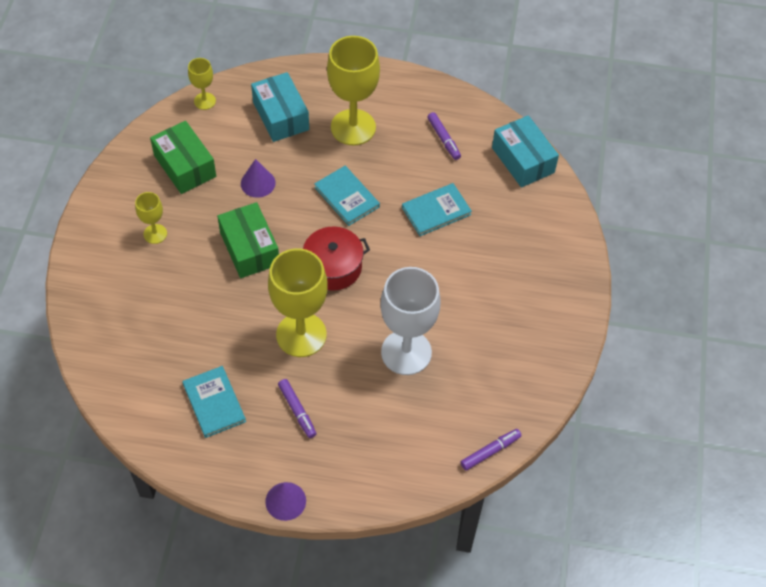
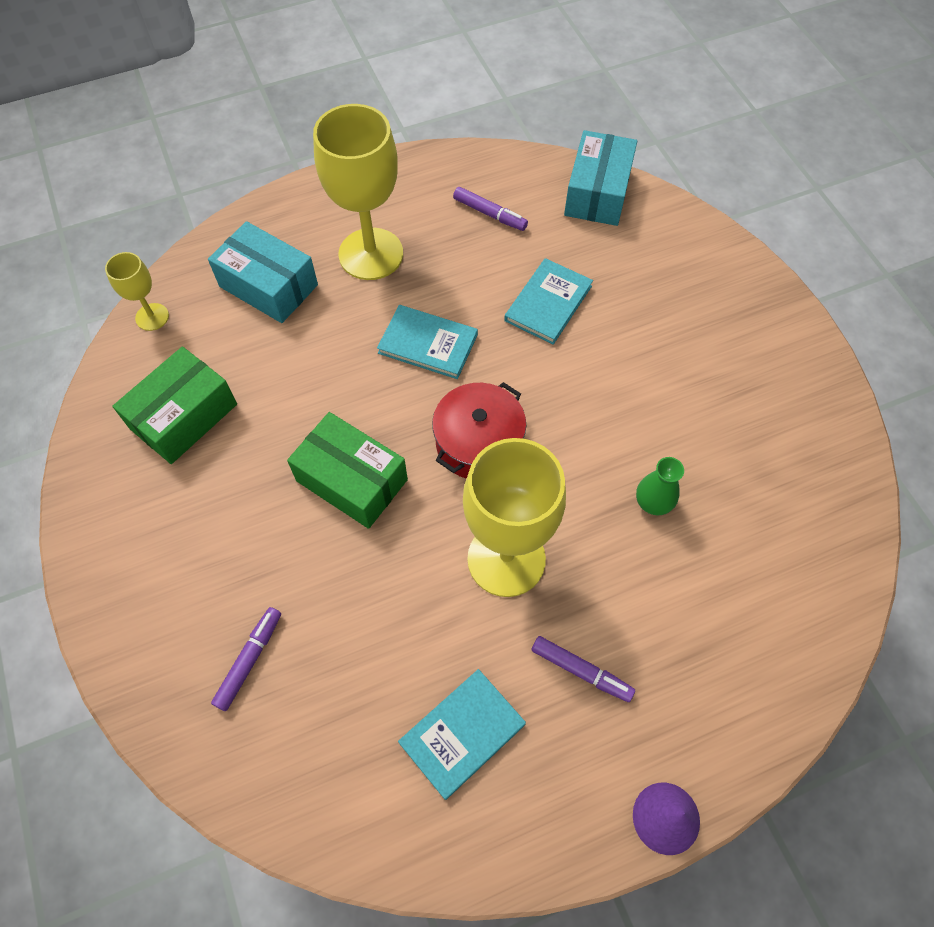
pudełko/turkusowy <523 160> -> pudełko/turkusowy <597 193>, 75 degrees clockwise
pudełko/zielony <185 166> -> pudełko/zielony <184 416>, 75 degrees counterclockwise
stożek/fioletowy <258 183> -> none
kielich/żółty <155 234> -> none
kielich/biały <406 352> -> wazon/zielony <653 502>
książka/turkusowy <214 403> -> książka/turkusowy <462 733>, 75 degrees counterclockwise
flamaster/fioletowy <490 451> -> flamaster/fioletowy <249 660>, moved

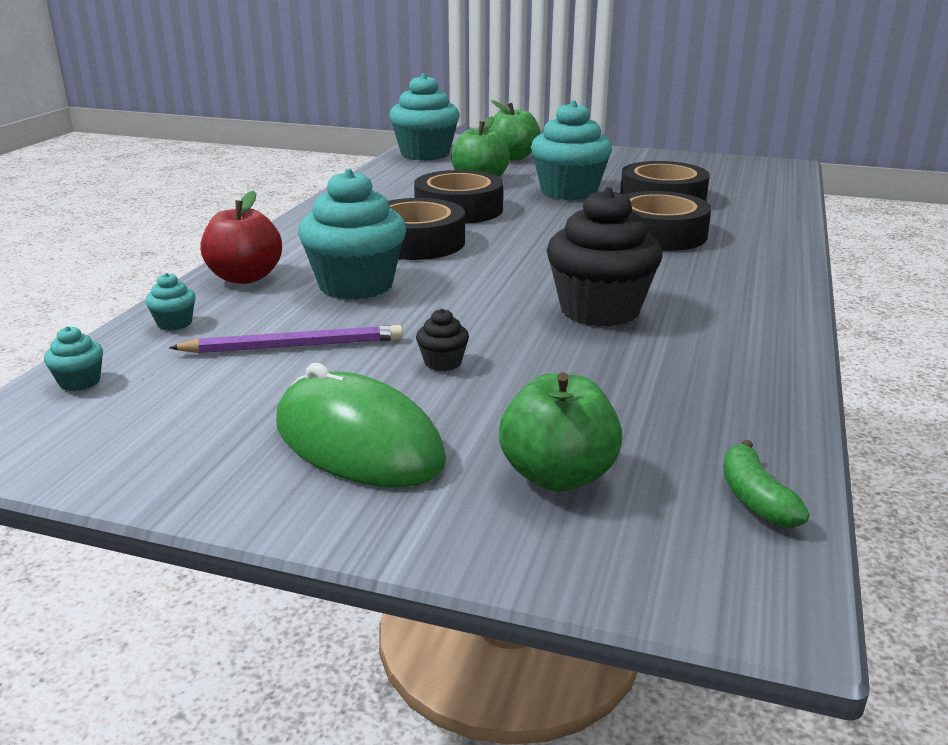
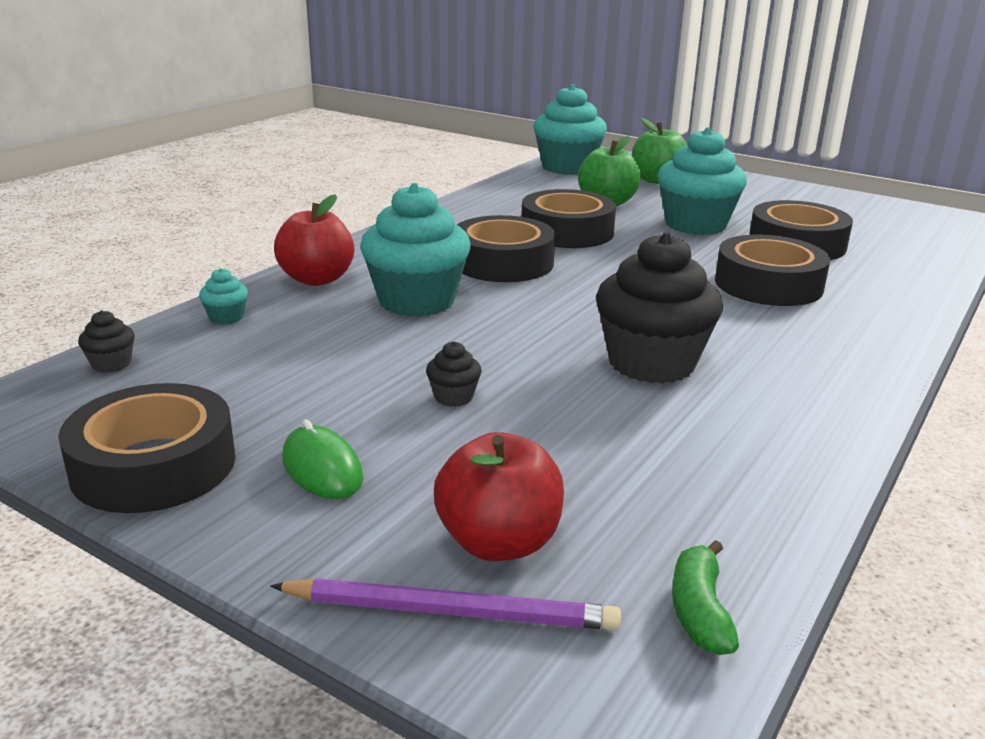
ołówek/fioletowy <294 346> -> ołówek/fioletowy <451 611>, moved
muffinka/turkusowy <80 382> -> muffinka/czarny <111 364>
myszka/zielony <358 442> -> myszka/zielony <322 468>, x0.56
jabłko/zielony <558 476> -> jabłko/czerwony <499 542>
none -> taśma klejąca/czarny <154 465>

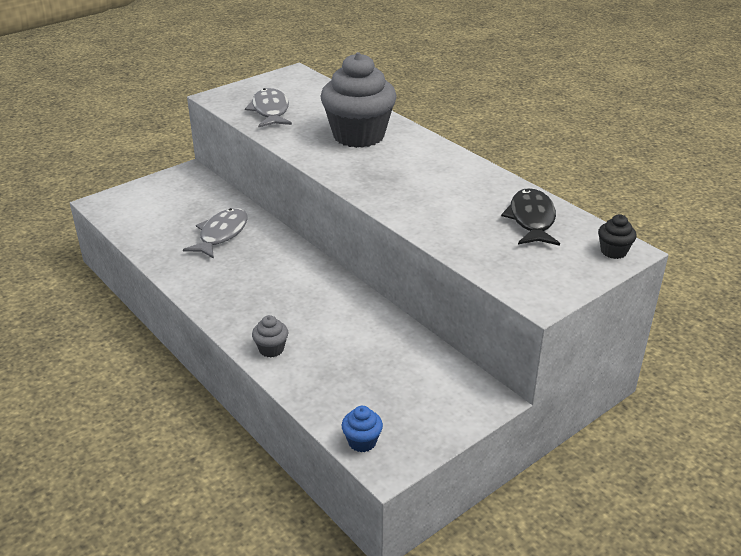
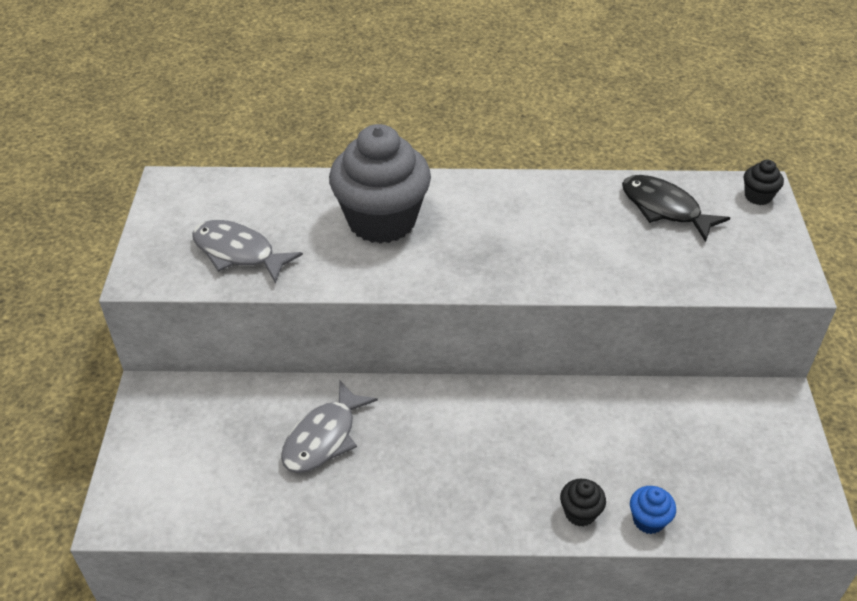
ryba/szary <221 234> -> ryba/szary <324 437>, 120 degrees counterclockwise
muffinka/szary <271 349> -> muffinka/czarny <580 513>
muffinka/niebieski <362 442> -> muffinka/niebieski <648 520>, moved

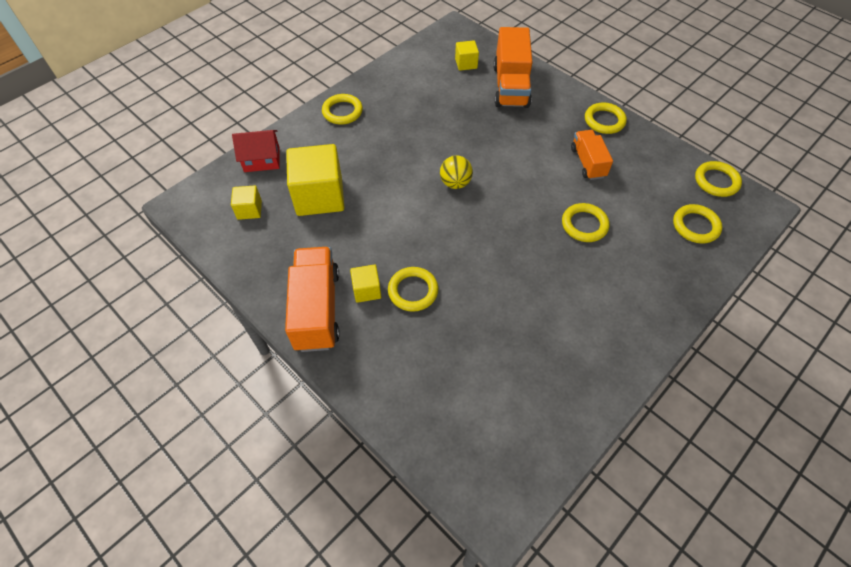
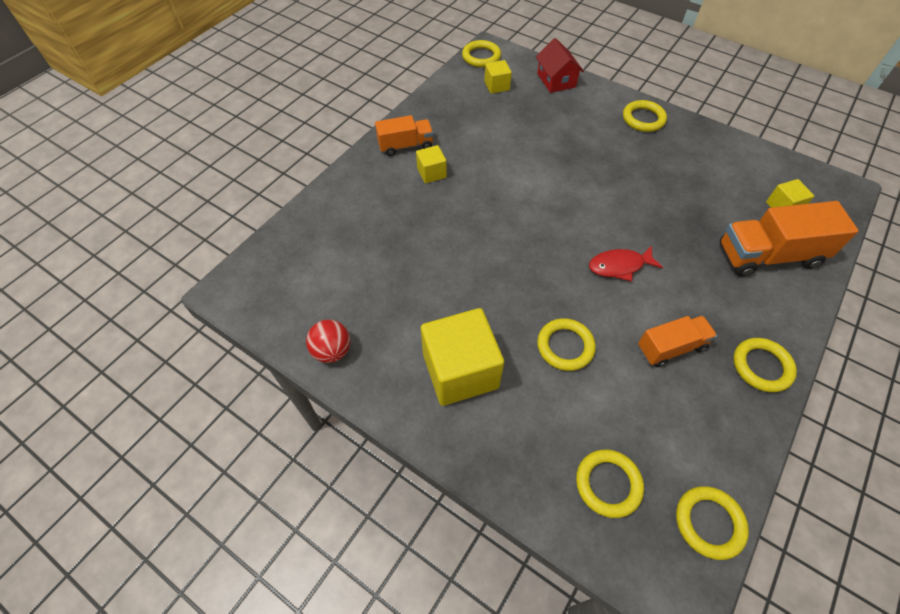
sześcian/żółty <319 196> -> sześcian/żółty <460 371>, moved
piłka/żółty <455 183> -> none
ciężarówka/pomarańczowy <317 309> -> ciężarówka/pomarańczowy <405 146>, x0.61
pierścień/żółty <413 291> -> pierścień/żółty <481 57>, moved
none -> ryba/czerwony <619 266>
none -> piłka/czerwony <332 351>

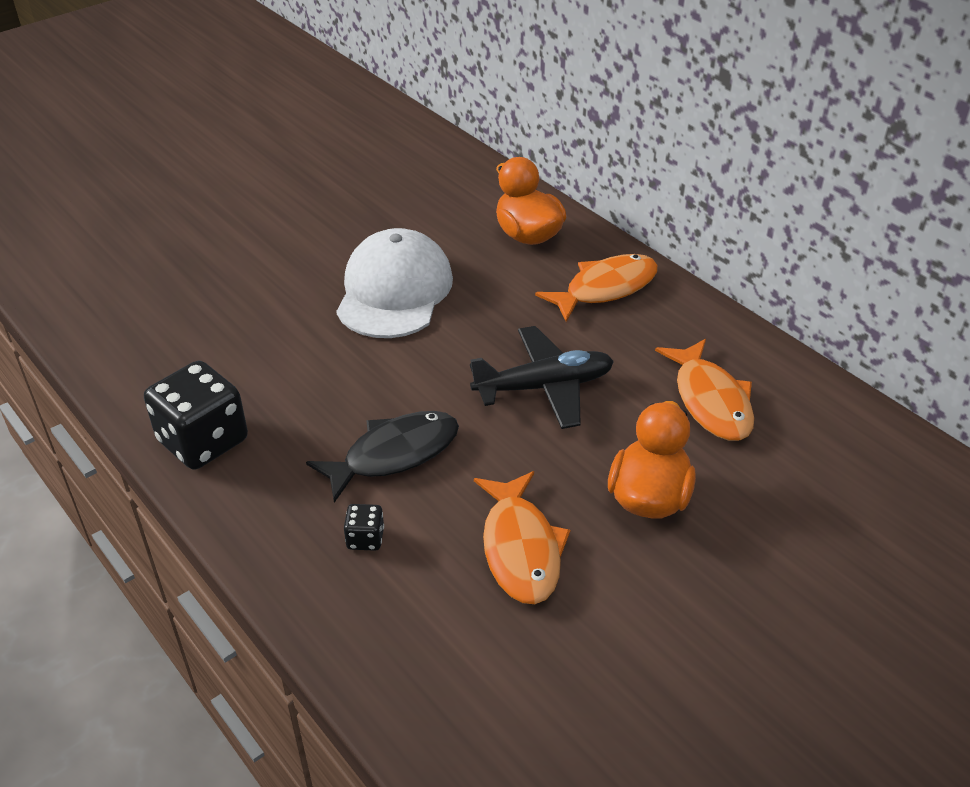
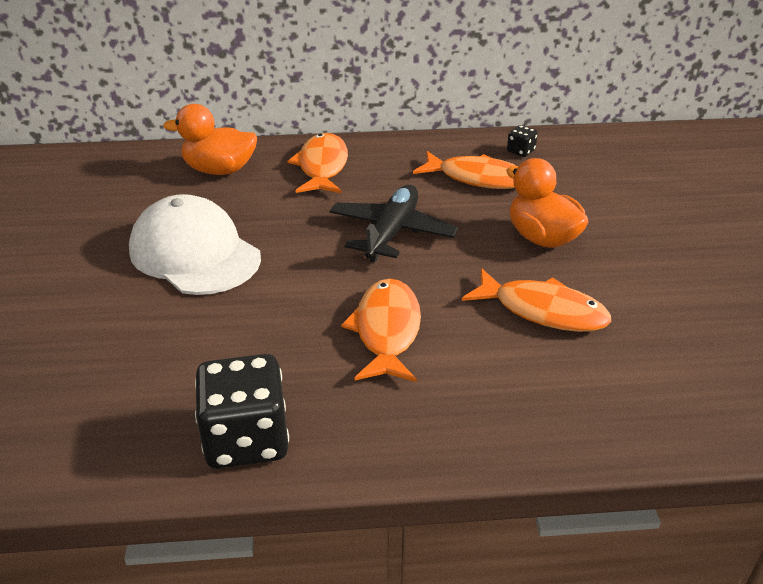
ryba/czarny <394 454> -> ryba/pomarańczowy <386 331>
kostka do gry/czarny <365 538> -> kostka do gry/czarny <520 151>, moved

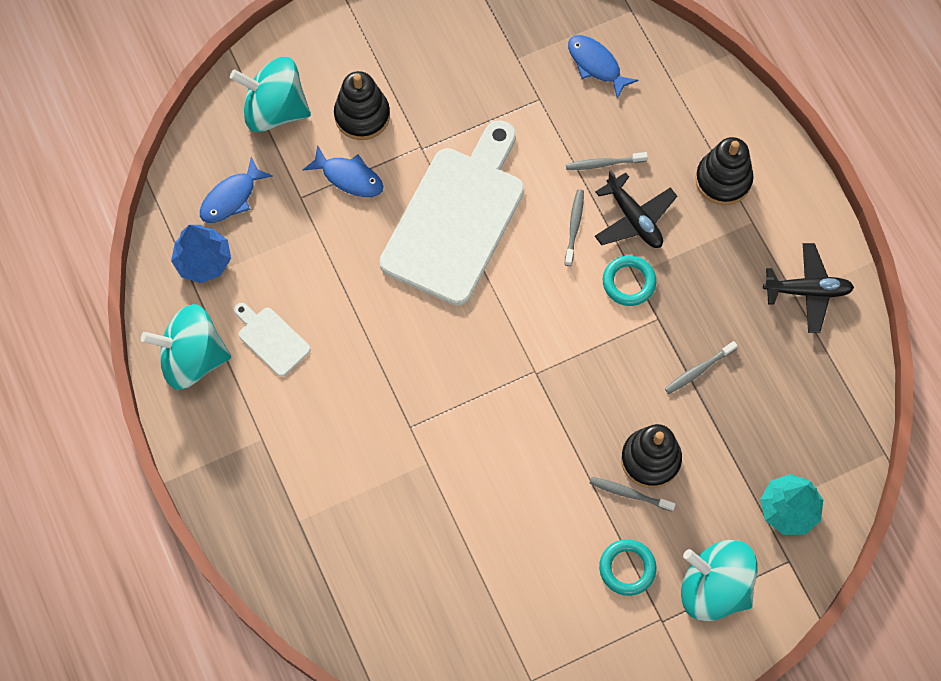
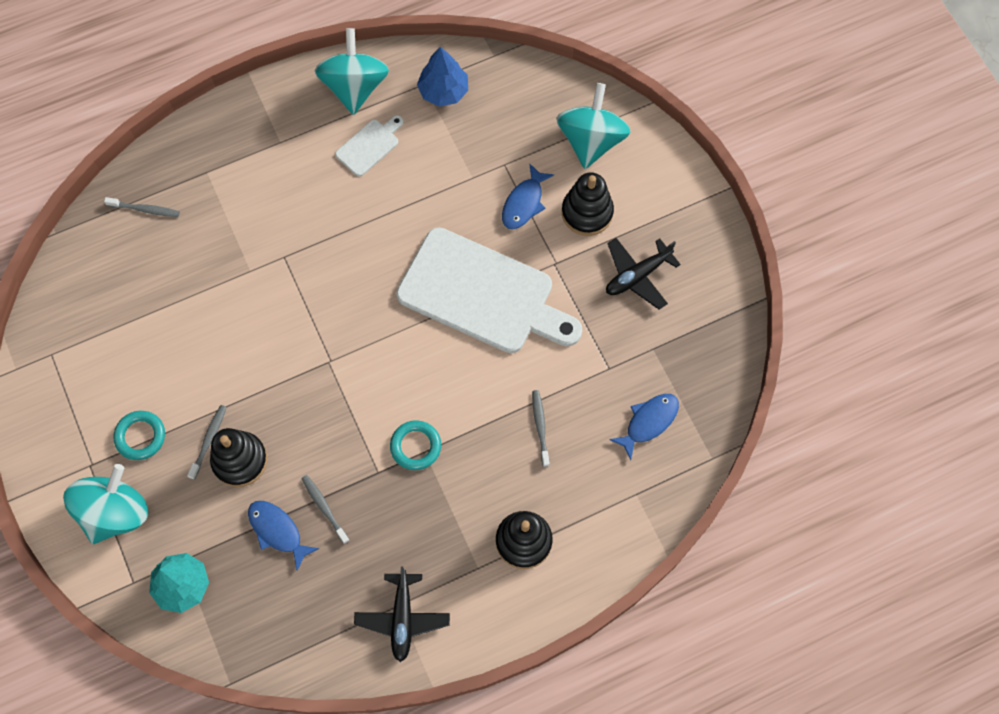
ryba/niebieski <231 198> -> ryba/niebieski <278 531>, moved
samolot/czarny <634 218> -> samolot/czarny <637 276>, moved
szczoteczka do zębów/szary <574 226> -> szczoteczka do zębów/szary <145 209>, moved

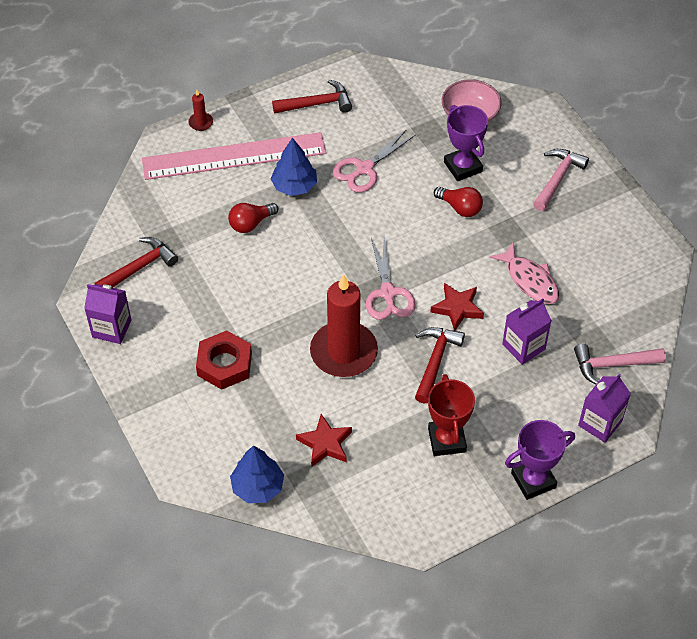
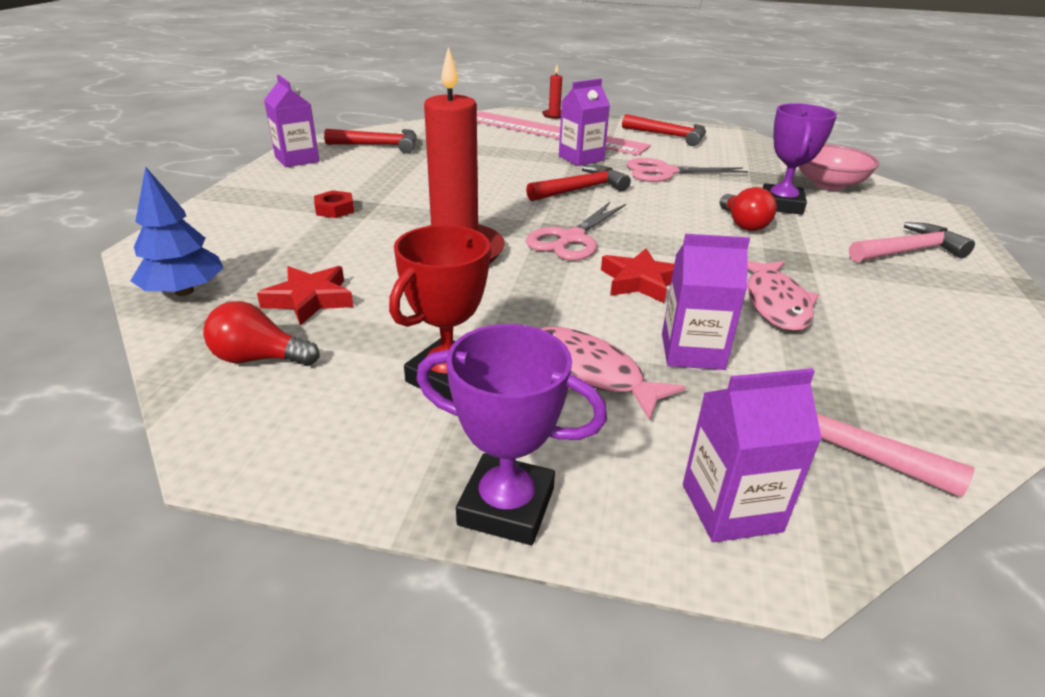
drzewko/niebieski <294 186> -> karton mleka/fioletowy <581 158>
żarówka/czerwony <251 224> -> żarówka/czerwony <259 358>, moved
młotek/czerwony <435 361> -> młotek/czerwony <581 189>, moved
nakrętka/czerwony <224 364> -> nakrętka/czerwony <335 209>, x0.55
none -> ryba/różowy <591 372>

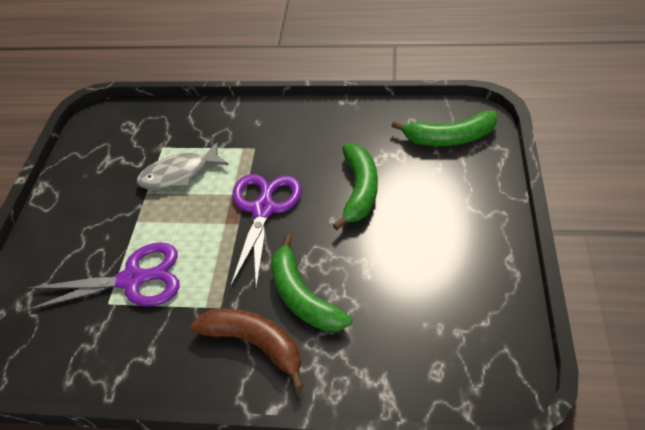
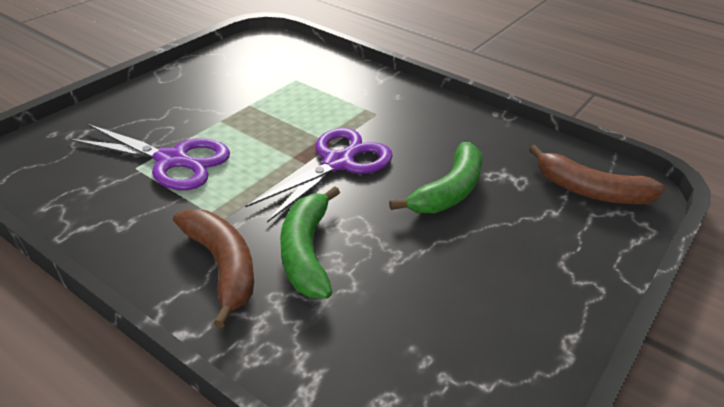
banan/zielony <449 138> -> banan/brązowy <591 191>
ryba/szary <179 174> -> none

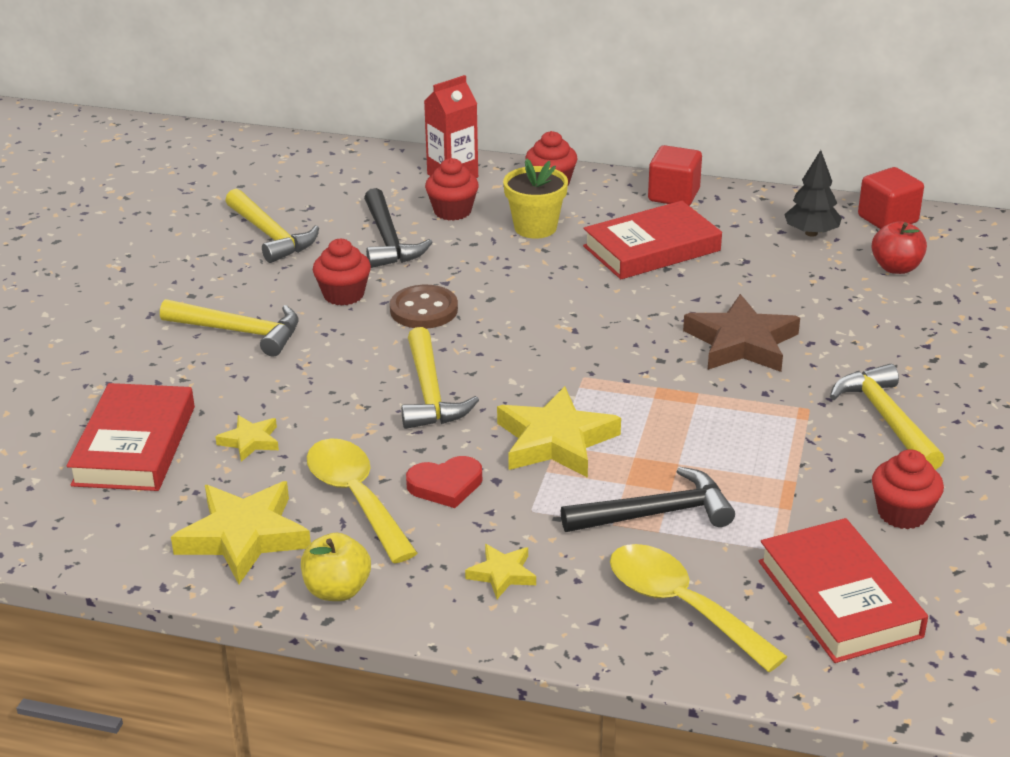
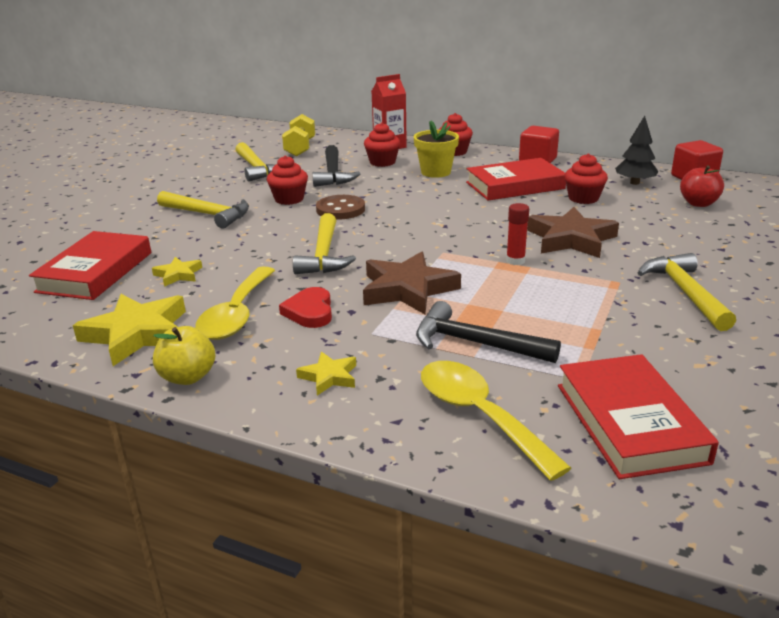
gwiazda/żółty <555 441> -> gwiazda/brązowy <407 289>
łyżka/żółty <356 497> -> łyżka/żółty <236 314>, 150 degrees counterclockwise
muffinka/czerwony <902 513> -> muffinka/czerwony <583 198>, moved
serce/czerwony <445 485> -> serce/czerwony <310 312>, 90 degrees clockwise
młotek/czarny <656 513> -> młotek/czarny <475 343>, 150 degrees counterclockwise
none -> hantel/żółty <300 148>
none -> klej w sztyfcie/czerwony <515 261>

